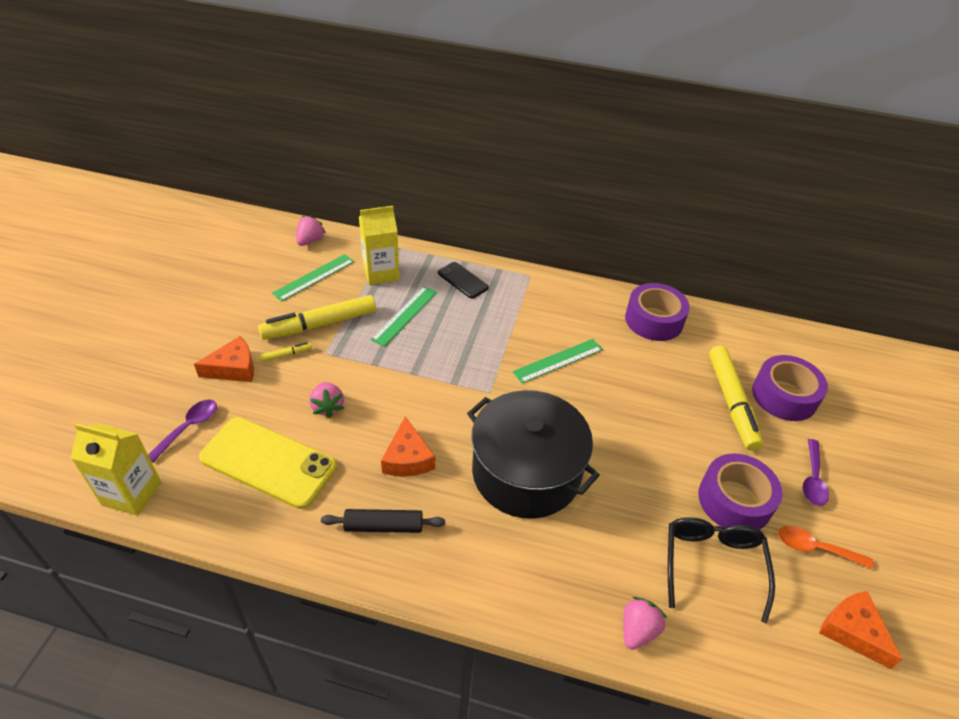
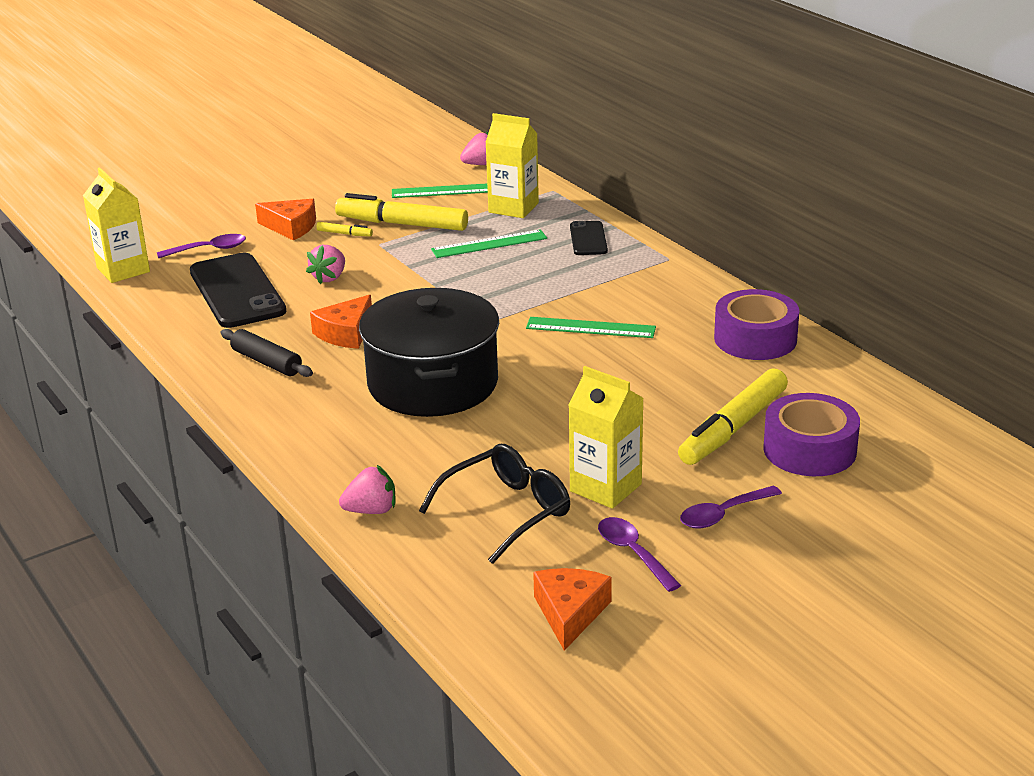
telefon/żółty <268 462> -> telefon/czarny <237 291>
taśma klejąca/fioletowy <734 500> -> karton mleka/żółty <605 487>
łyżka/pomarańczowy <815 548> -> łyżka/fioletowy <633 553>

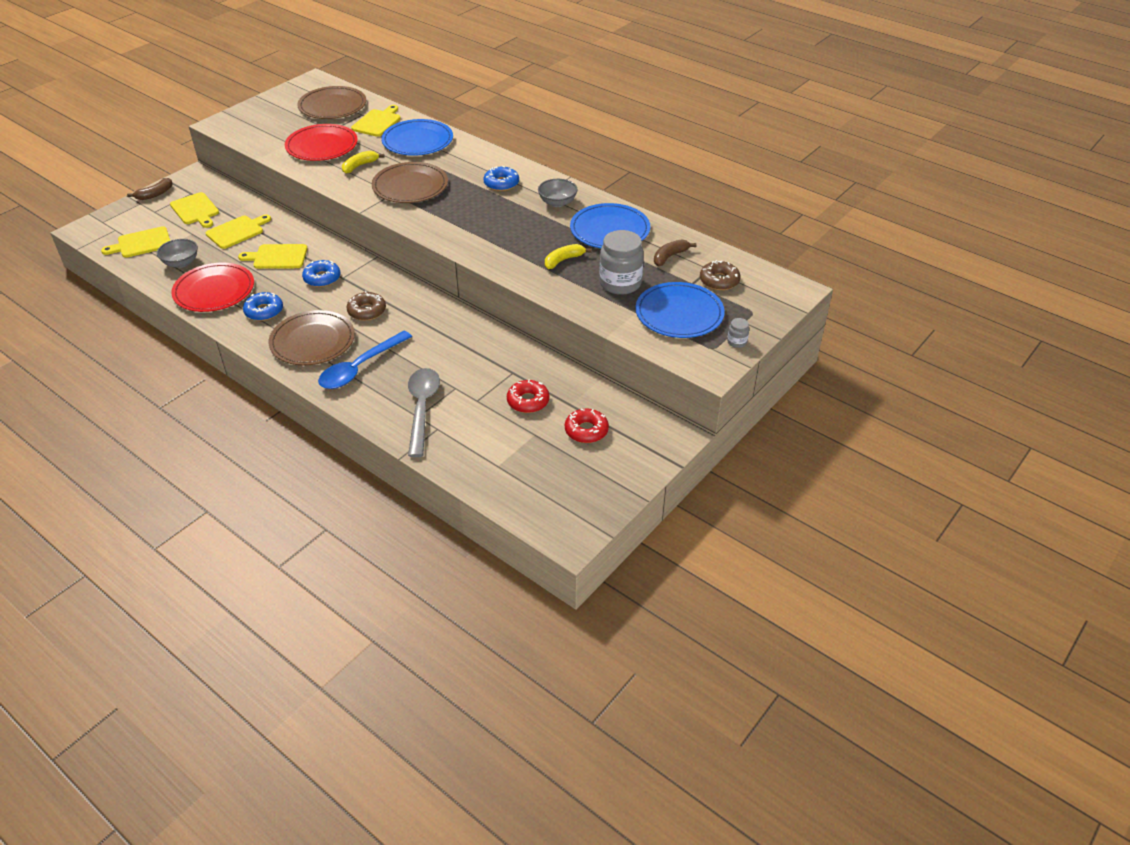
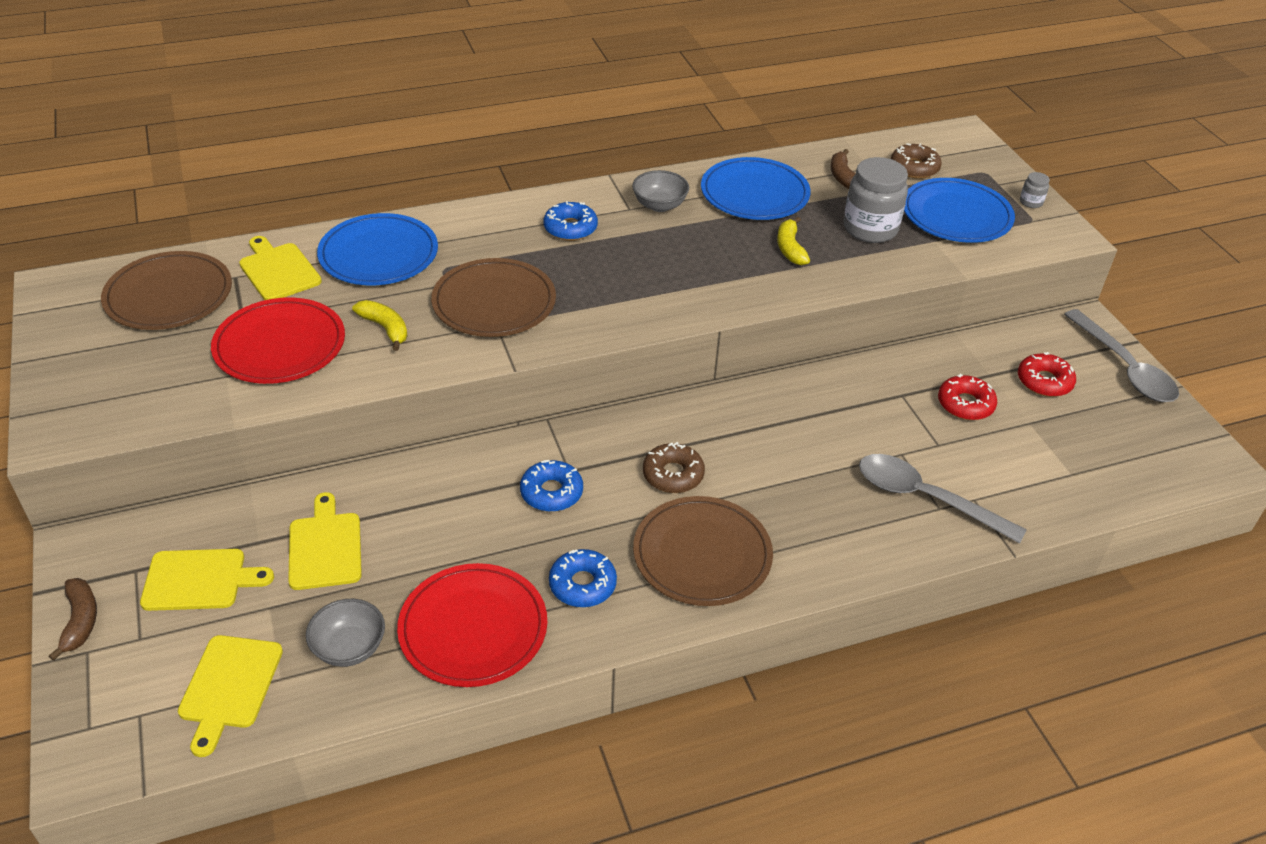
banan/żółty <360 166> -> banan/żółty <385 328>, 150 degrees clockwise
deska do krojenia/żółty <277 257> -> none
łyżka/niebieski <359 368> -> none
none -> łyżka/szary <1125 368>

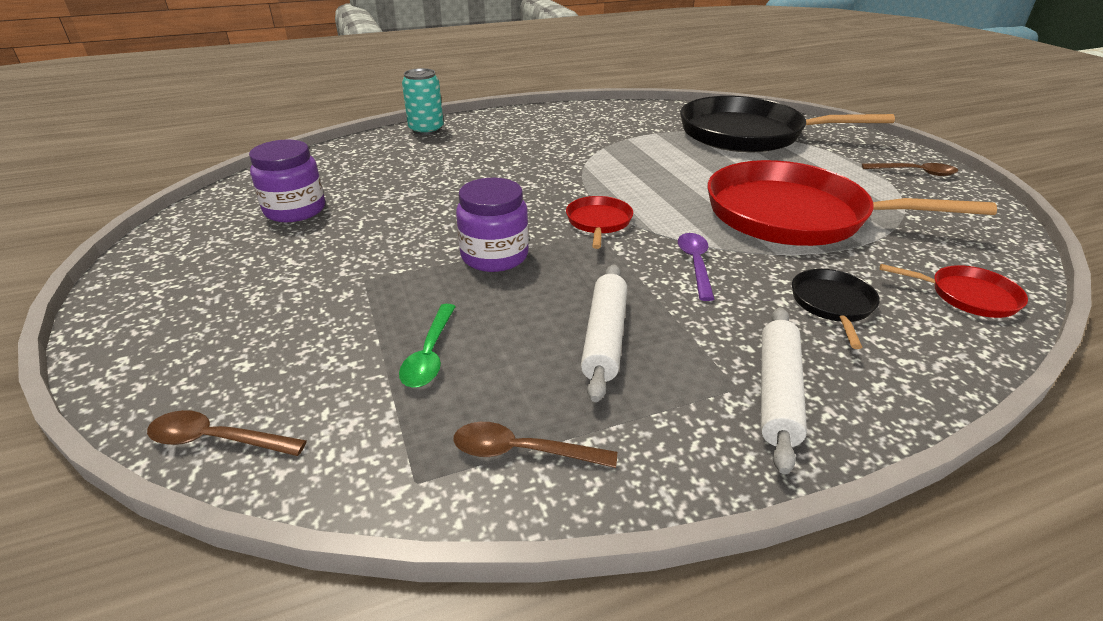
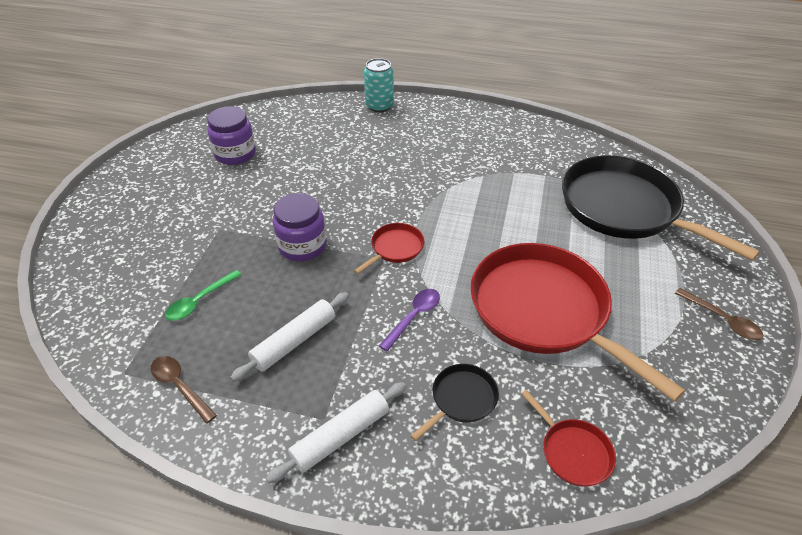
łyżka/brązowy <217 440> -> none

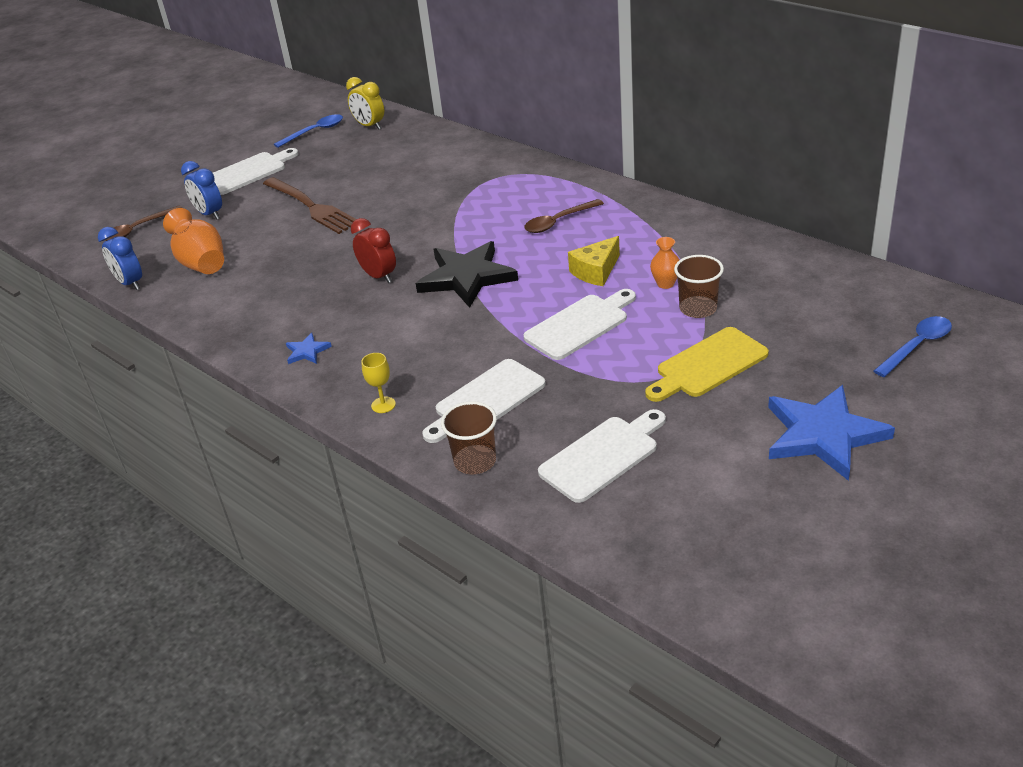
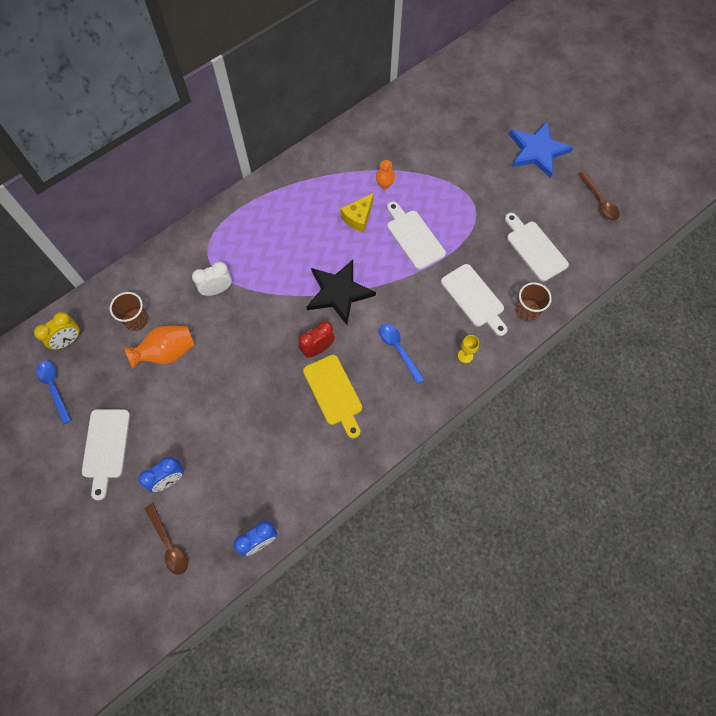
deska do krojenia/biały <248 172> -> deska do krojenia/biały <106 447>, 150 degrees counterclockwise
widelec/brązowy <311 207> -> none
łyżka/brązowy <558 222> -> łyżka/brązowy <599 201>, moved
wazon/pomarańczowy <201 263> -> wazon/pomarańczowy <167 352>, moved
ser/żółty <596 271> -> ser/żółty <358 217>, 75 degrees clockwise
szklanka/brązowy <698 308> -> szklanka/brązowy <136 320>, moved
łyżka/niebieski <917 346> -> łyżka/niebieski <398 350>, moved
deska do krojenia/żółty <708 365> -> deska do krojenia/żółty <334 393>, moved
gwiazda/niebieski <307 351> -> none
none -> budzik/biały <217 290>

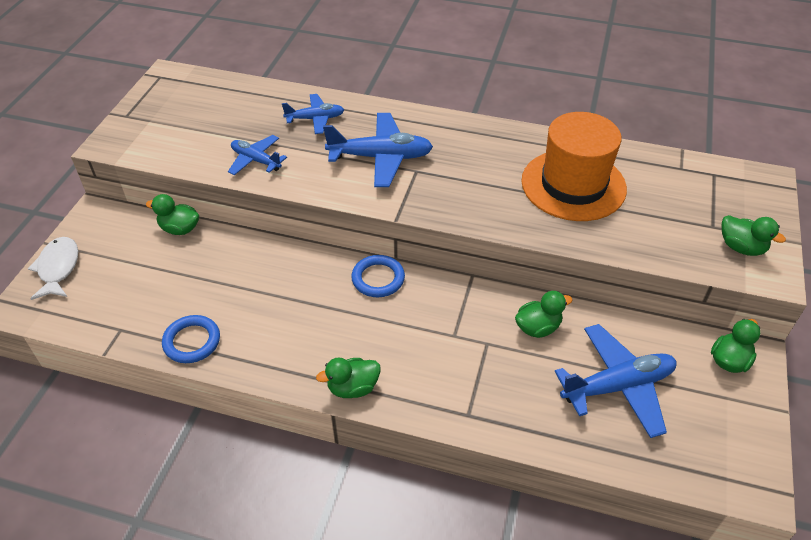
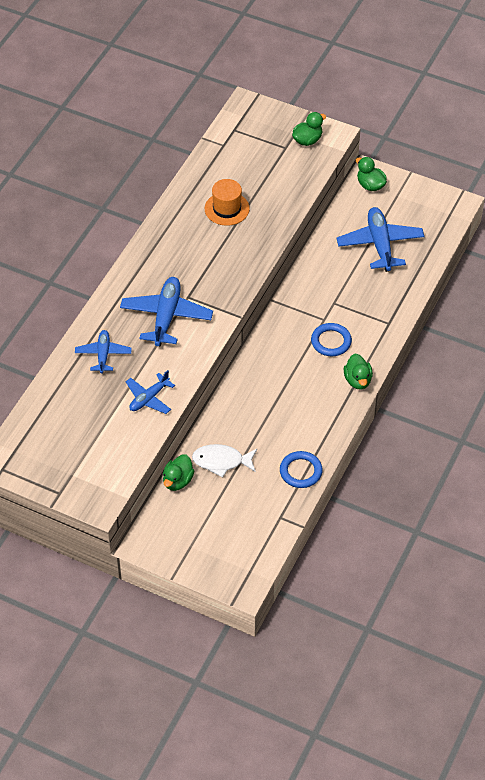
kapelusz/pomarańczowy <573 185> -> kapelusz/pomarańczowy <227 208>, x0.57
ryba/biały <58 268> -> ryba/biały <221 461>, moved
pierścień/niebieski <378 279> -> pierścień/niebieski <331 342>, moved
kaczka/zielony <538 327> -> none

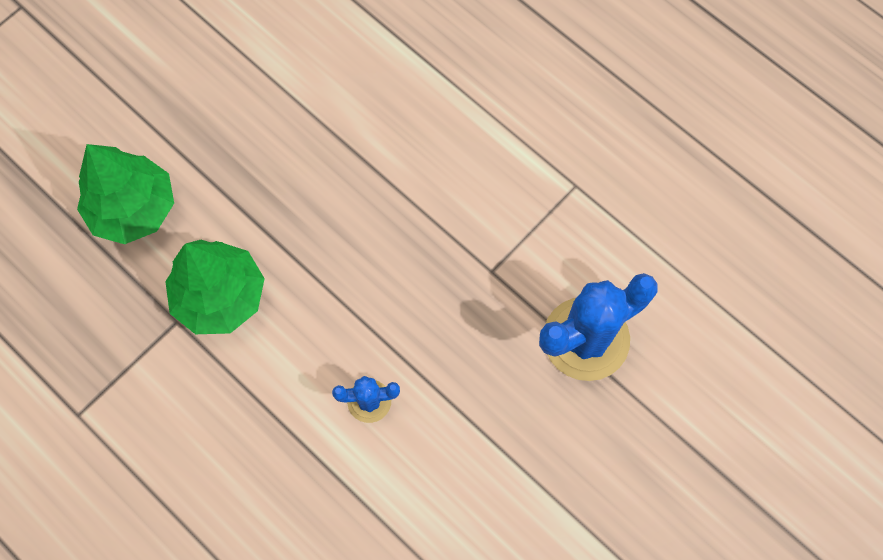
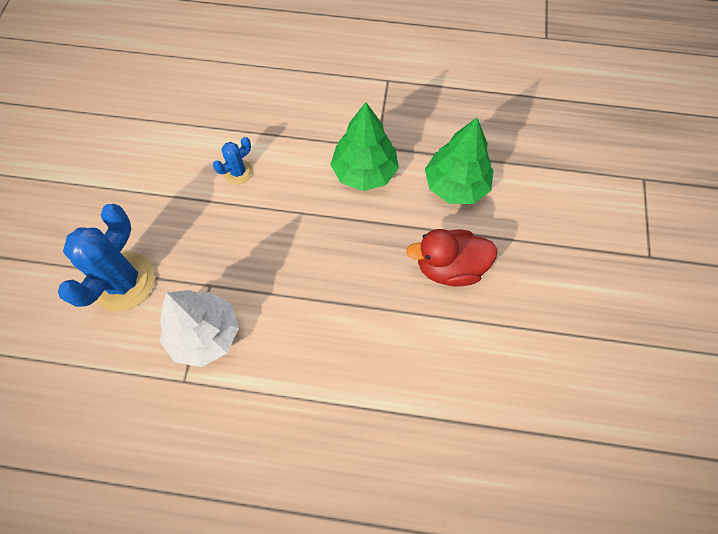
none -> kaczka/czerwony <449 267>
none -> drzewko/biały <204 334>

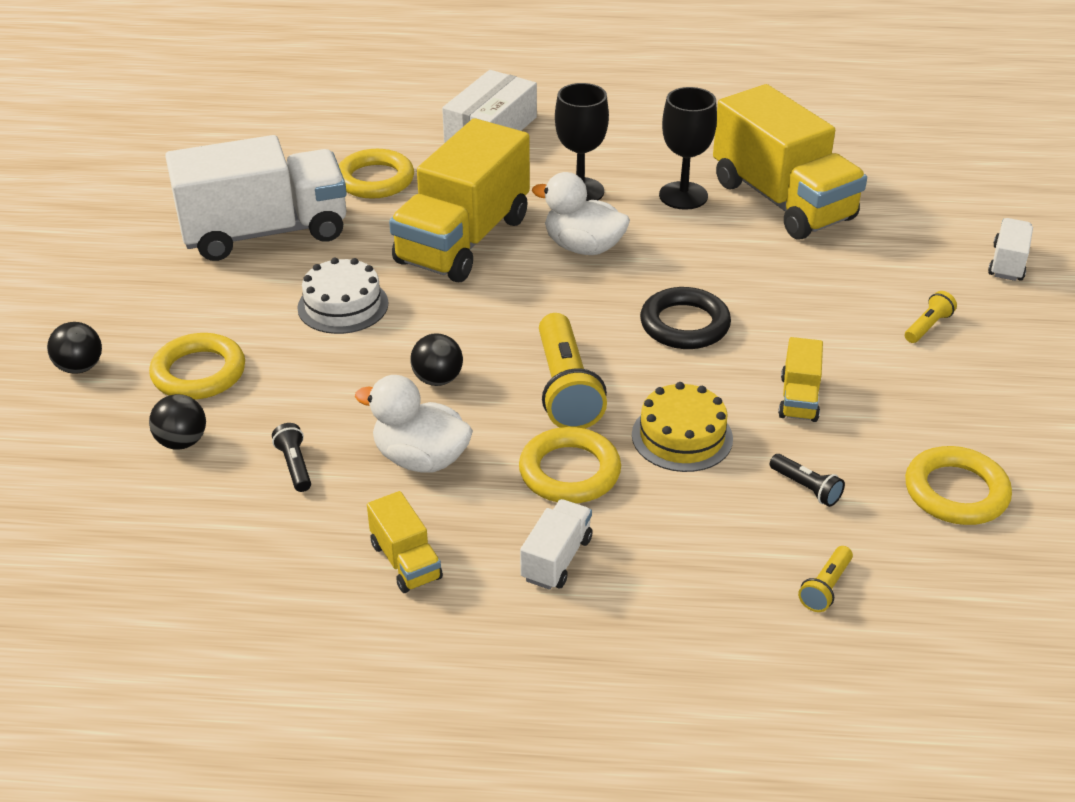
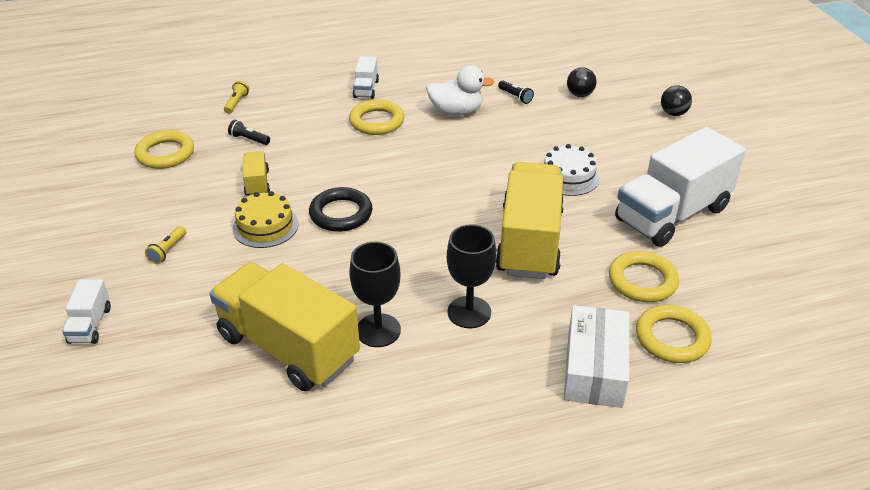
kaczka/biały <583 247> -> none
latarka/żółty <565 389> -> none
pierścień/żółty <199 373> -> pierścień/żółty <672 338>, moved
piłka/czarny <437 379> -> none
tort/żółty <682 436> -> tort/żółty <265 226>, moved
ciężarówka/żółty <406 561> -> none

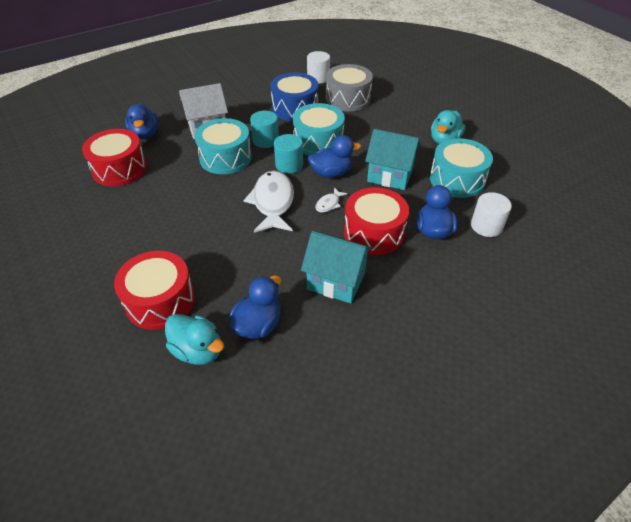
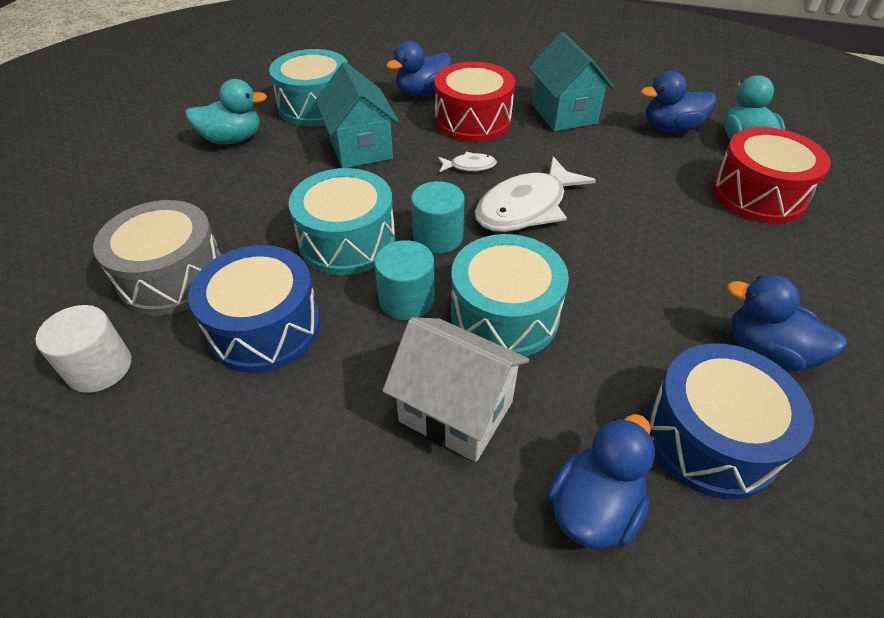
bęben/czerwony <120 169> -> bęben/niebieski <710 437>
kaczka/niebieski <331 173> -> kaczka/niebieski <767 352>, moved
walec/biały <486 226> -> none

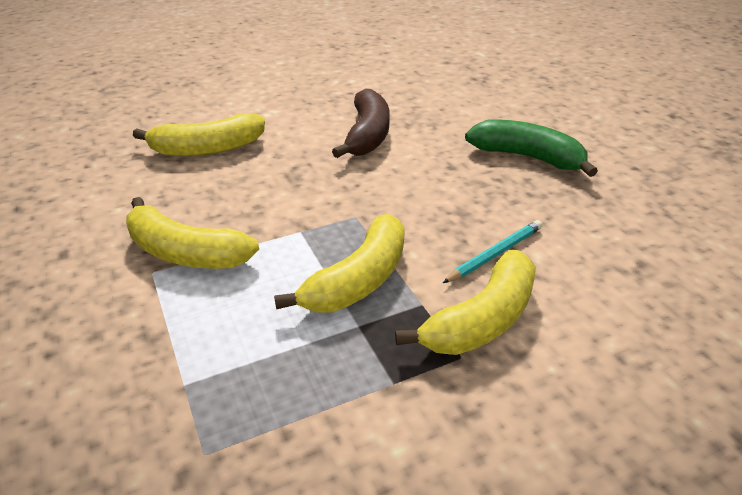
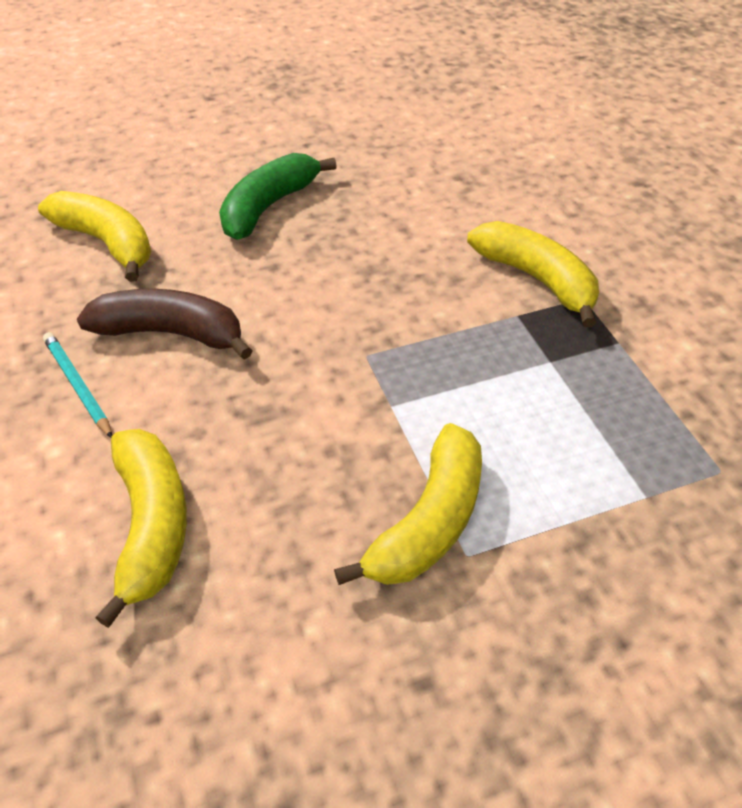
banan/żółty <358 280> -> banan/żółty <107 243>, moved
ołówek/turkusowy <495 254> -> ołówek/turkusowy <78 386>, moved

